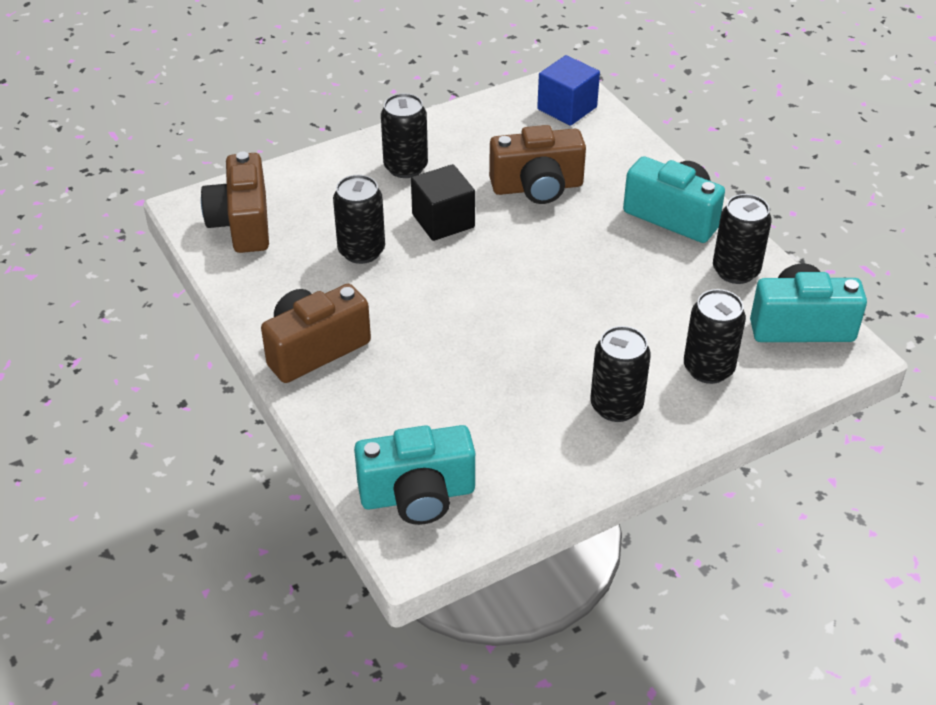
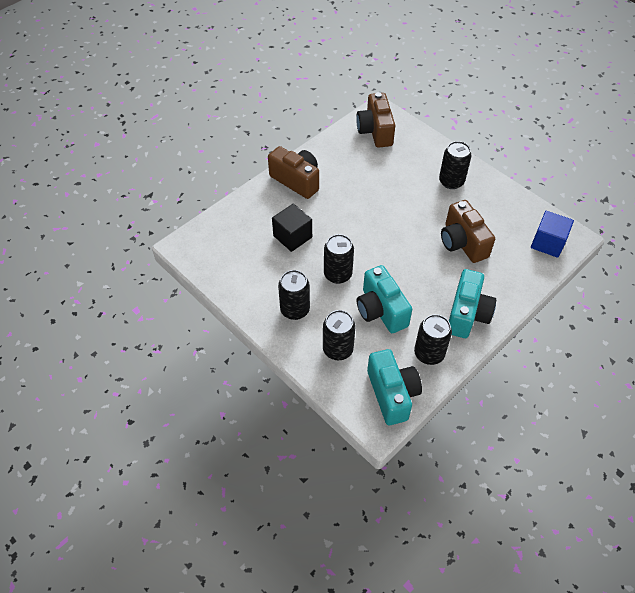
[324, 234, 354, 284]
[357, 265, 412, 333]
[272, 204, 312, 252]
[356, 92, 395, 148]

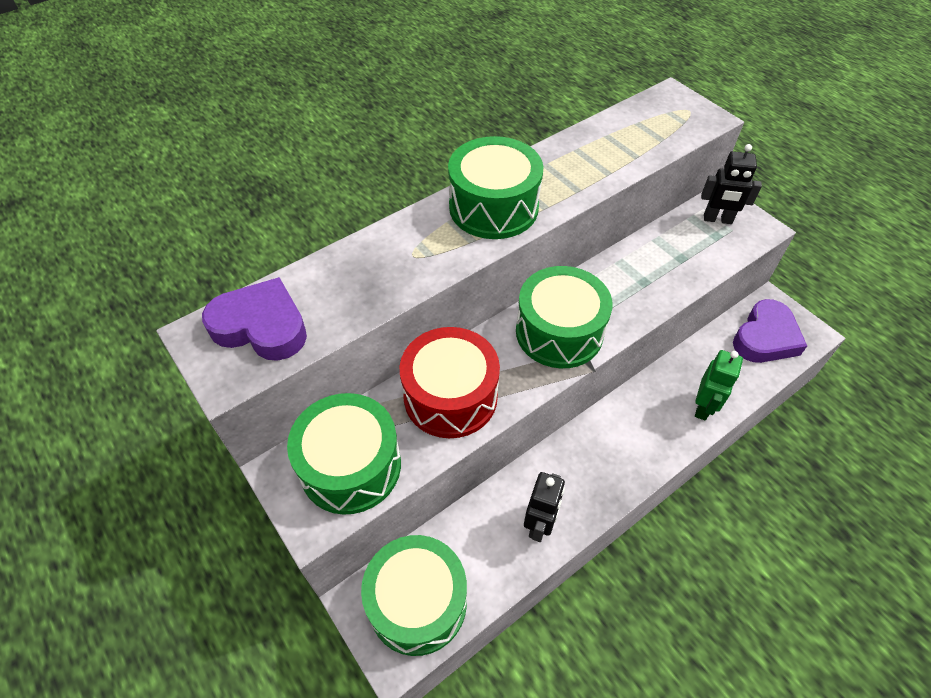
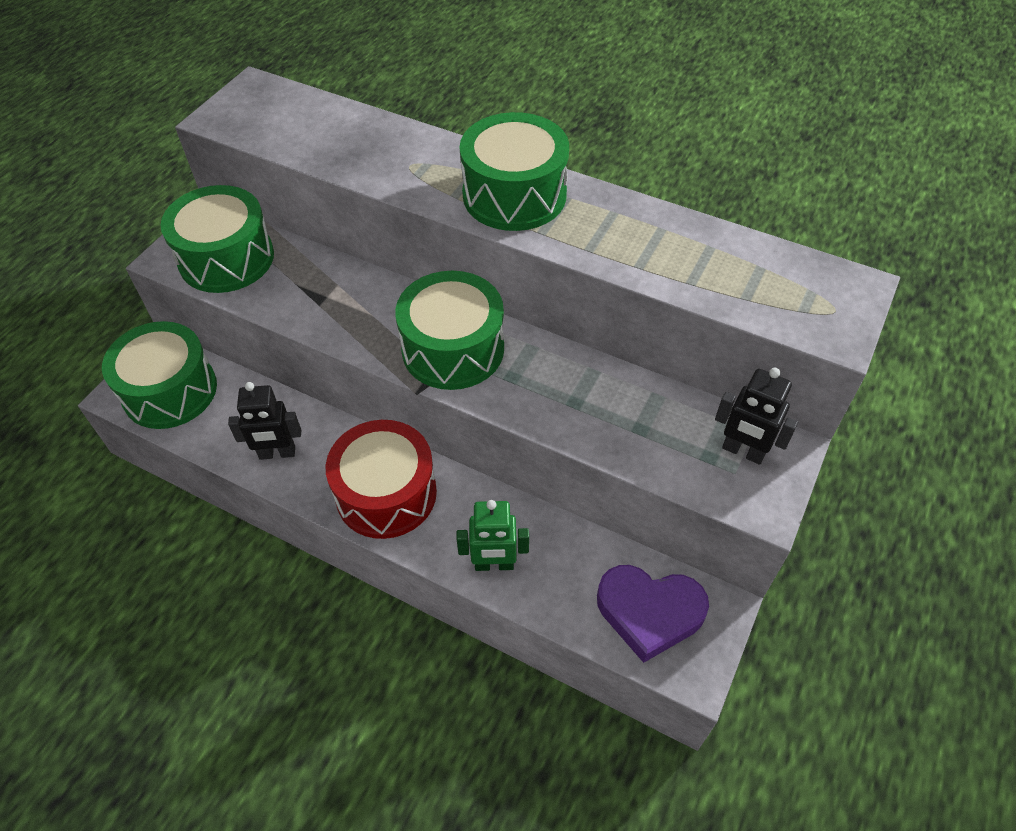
[202, 277, 307, 361] (first image)
[326, 420, 437, 539]
[715, 368, 798, 465]

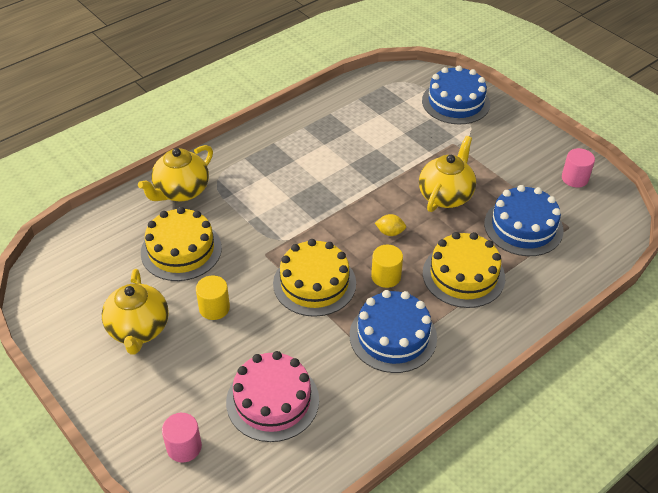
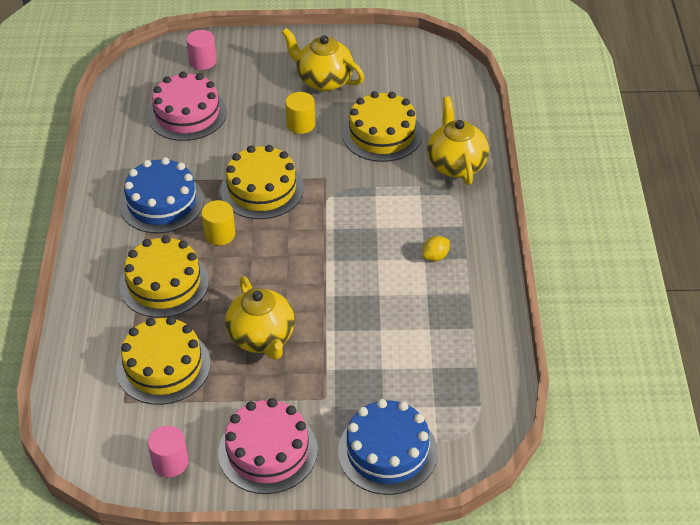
[218, 398, 318, 494]
[422, 236, 450, 261]
[116, 316, 211, 405]

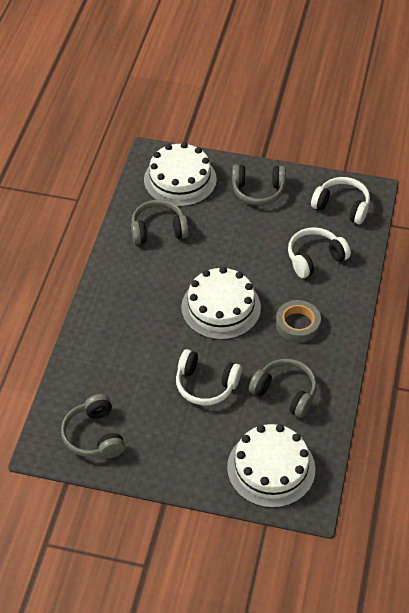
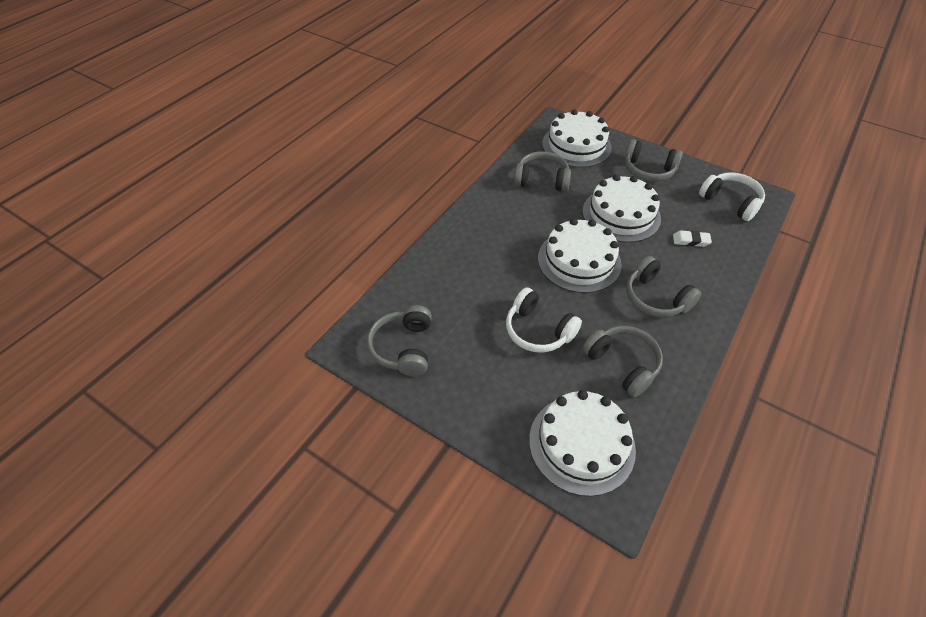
[583, 175, 661, 243]
[626, 256, 702, 317]
[673, 230, 712, 247]

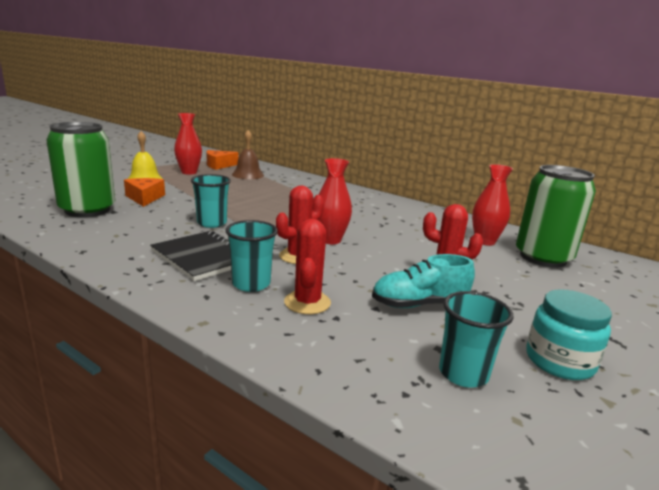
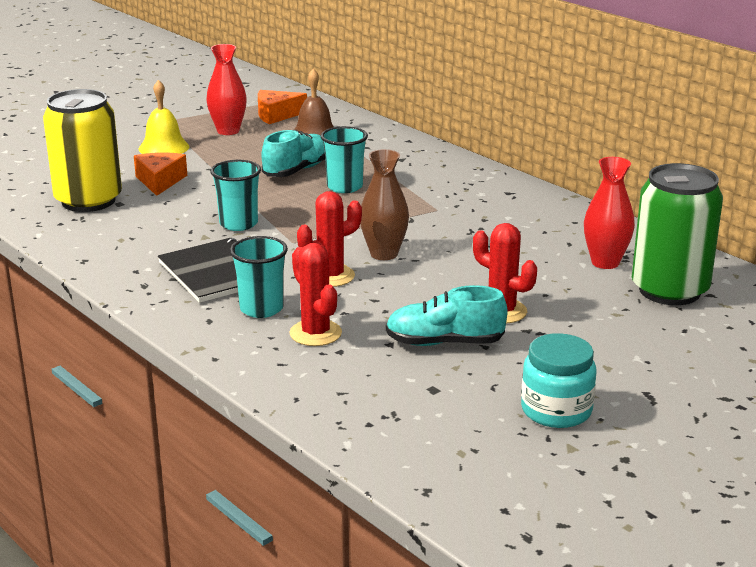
[262, 130, 325, 177]
[321, 126, 368, 193]
[43, 89, 122, 212]
[360, 149, 409, 260]
[290, 243, 342, 346]

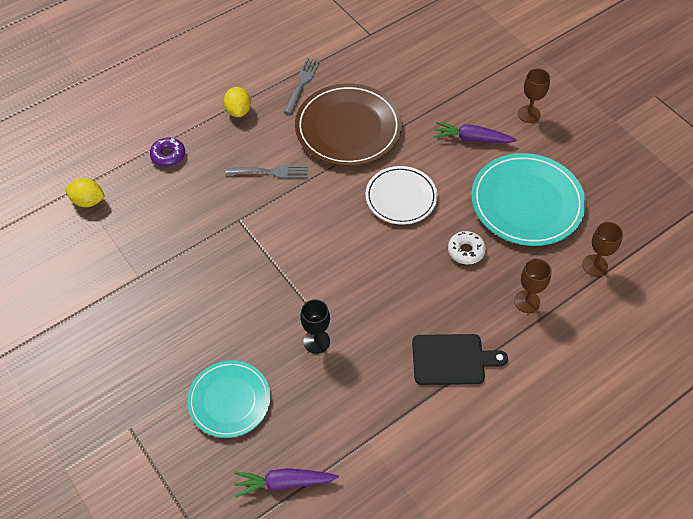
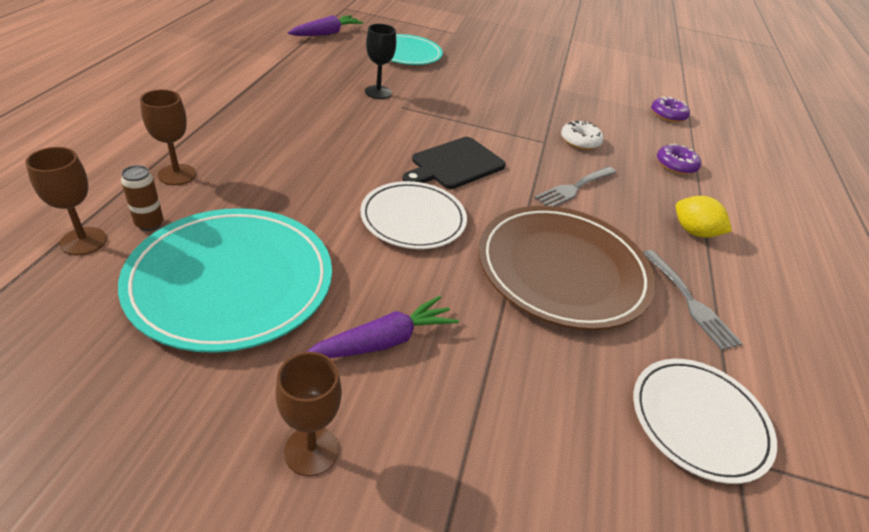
[121, 165, 163, 231]
[633, 359, 777, 484]
[402, 137, 506, 189]
[561, 120, 603, 150]
[651, 97, 690, 122]

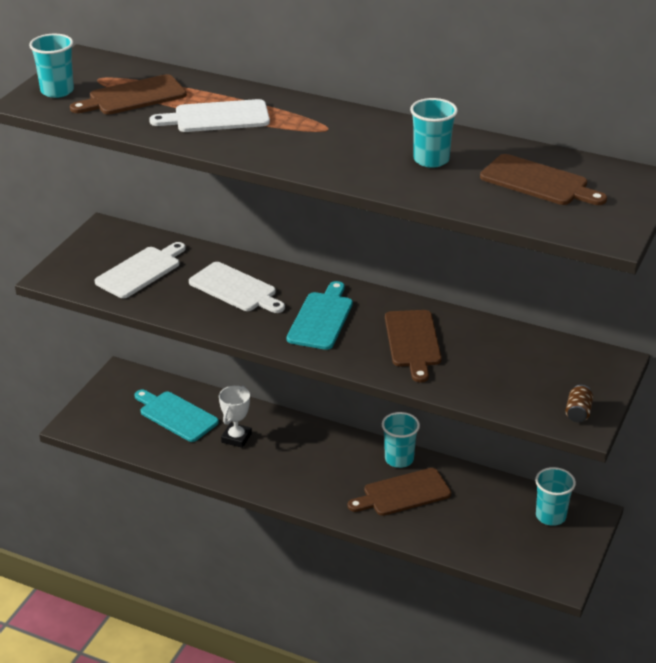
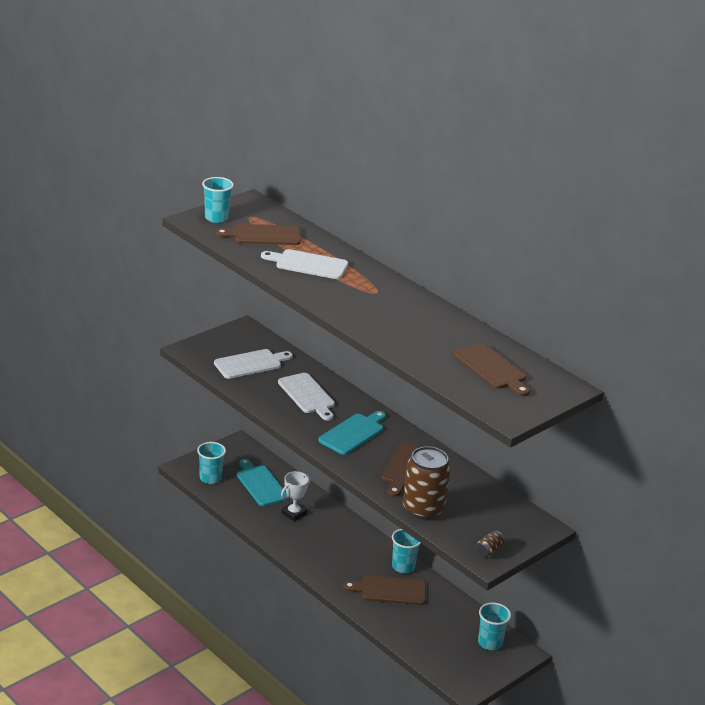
[403, 446, 451, 520]
[197, 442, 226, 484]

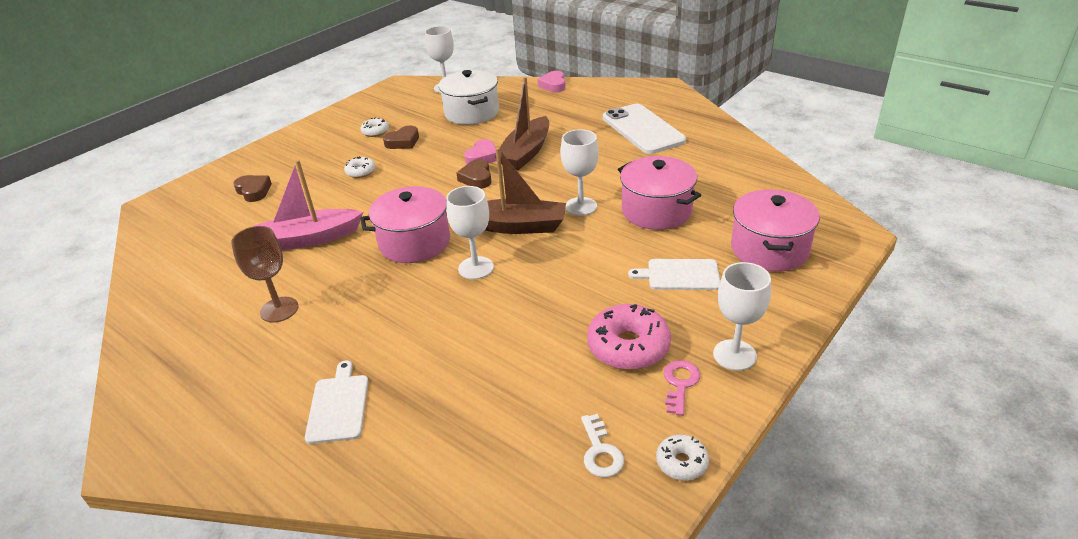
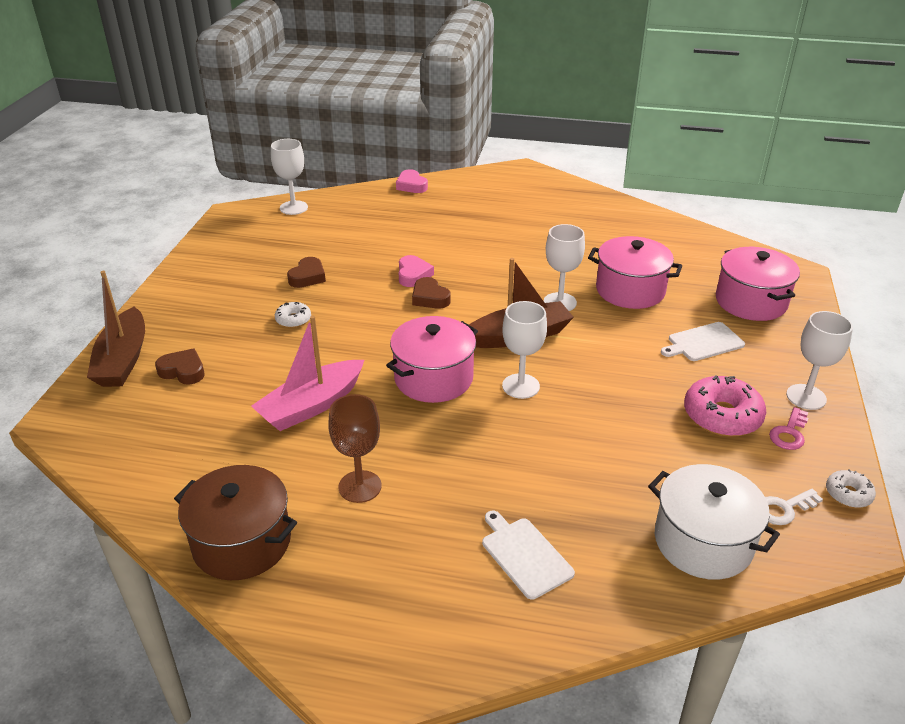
[360, 118, 389, 137] (first image)
[603, 104, 686, 154] (first image)
[174, 465, 297, 580]
[648, 464, 780, 580]
[87, 271, 145, 387]
[765, 489, 823, 525]
[769, 407, 808, 450]

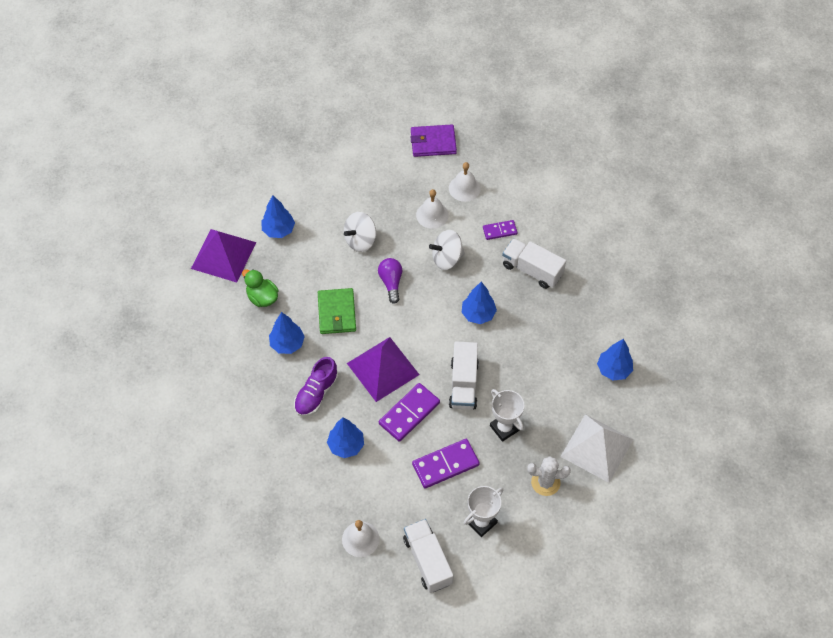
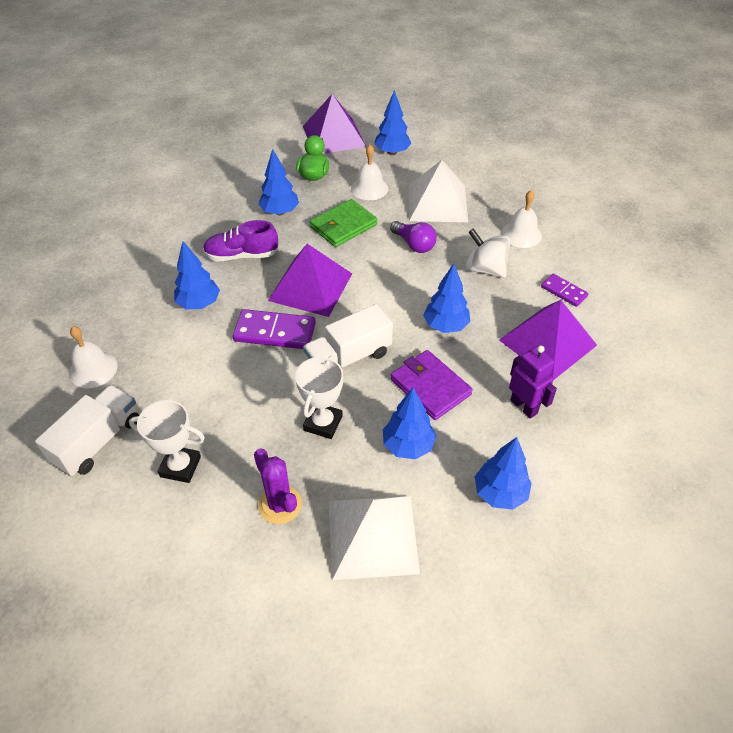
[412, 439, 480, 489] (first image)
[383, 387, 436, 459]
[509, 346, 557, 419]
[391, 350, 473, 420]
[351, 145, 388, 200]
[409, 160, 468, 222]
[499, 300, 597, 379]
[254, 449, 302, 524]
[390, 221, 437, 253]

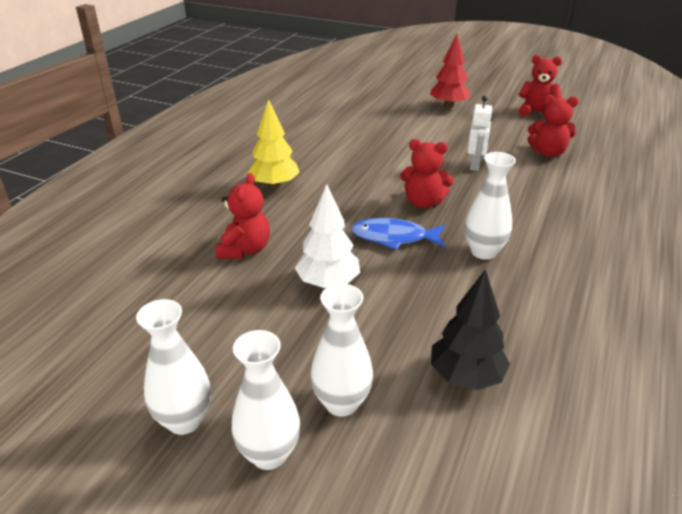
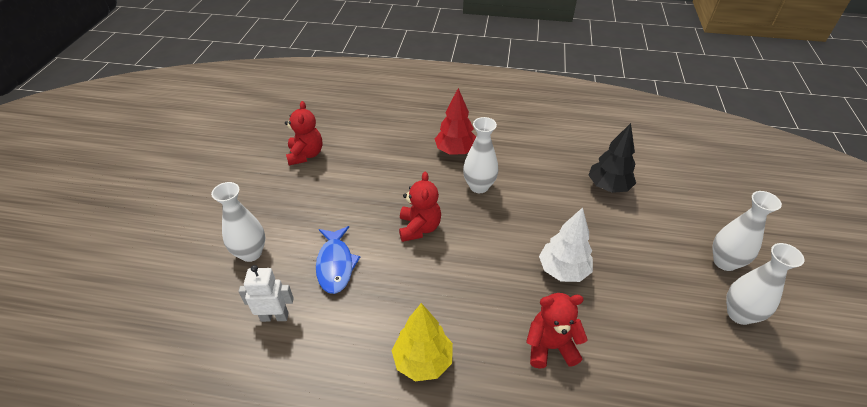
[519, 55, 562, 117] (first image)
[211, 182, 265, 262]
[316, 226, 360, 294]
[435, 88, 476, 155]
[239, 265, 294, 322]

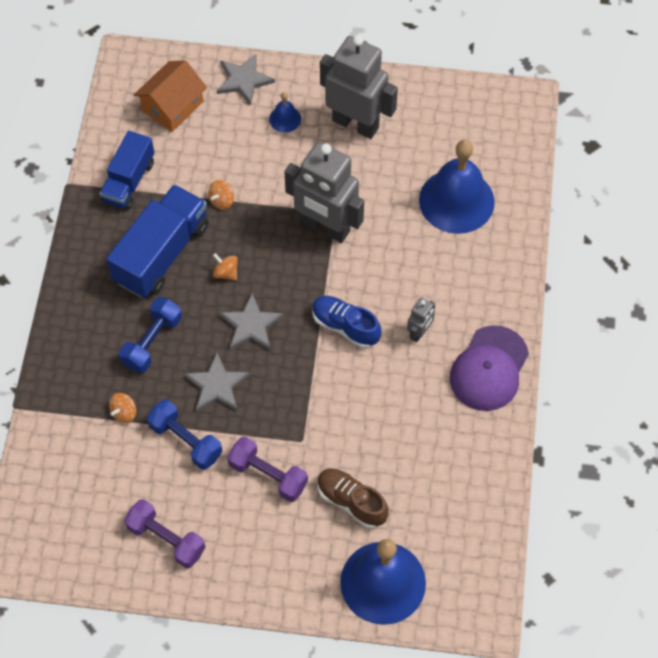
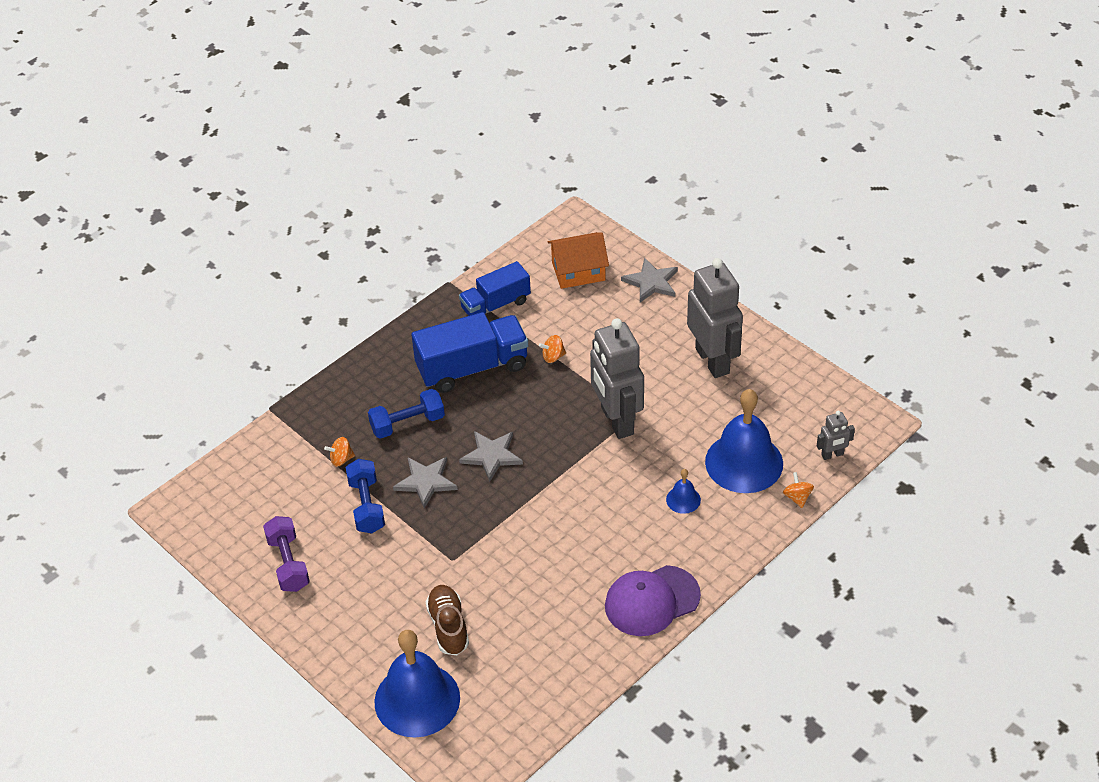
[227, 437, 308, 502] (first image)
[312, 296, 381, 348] (first image)
[783, 472, 814, 508]
[666, 469, 701, 514]
[817, 411, 855, 460]

